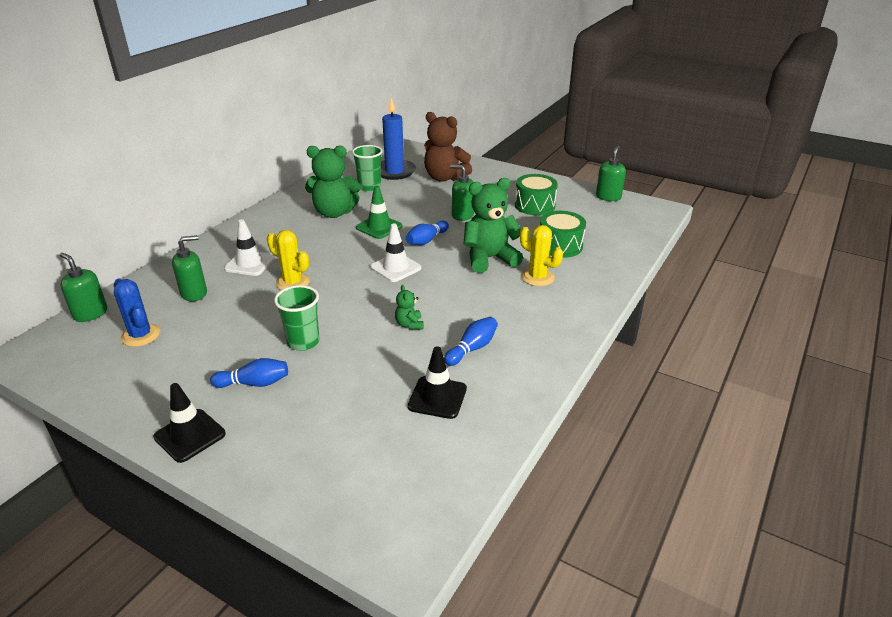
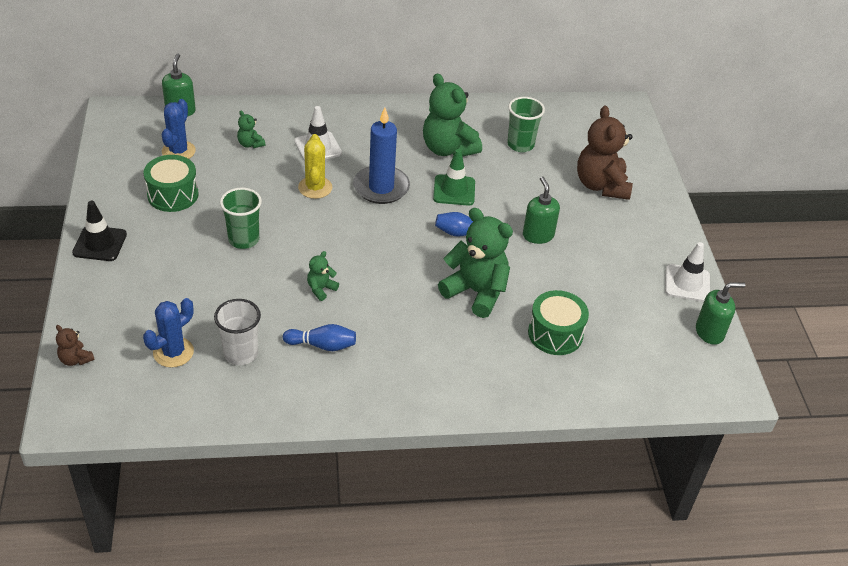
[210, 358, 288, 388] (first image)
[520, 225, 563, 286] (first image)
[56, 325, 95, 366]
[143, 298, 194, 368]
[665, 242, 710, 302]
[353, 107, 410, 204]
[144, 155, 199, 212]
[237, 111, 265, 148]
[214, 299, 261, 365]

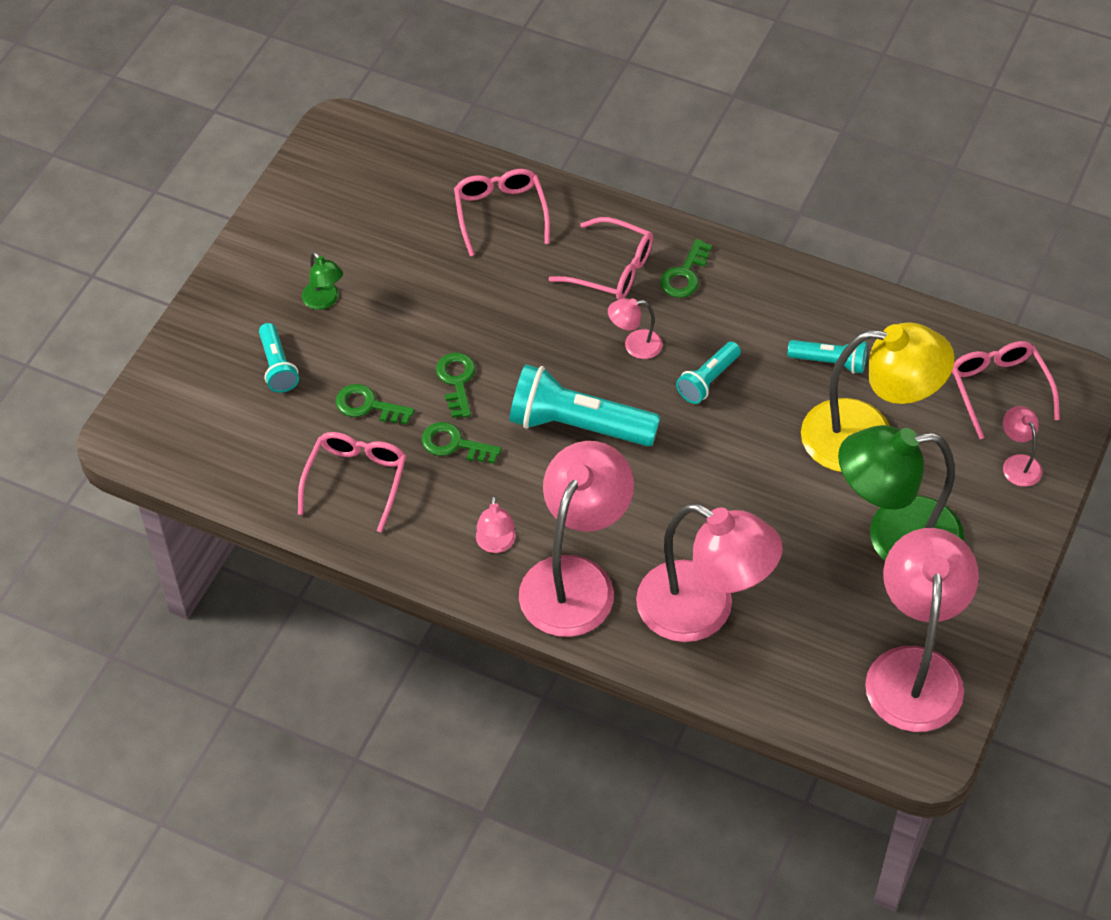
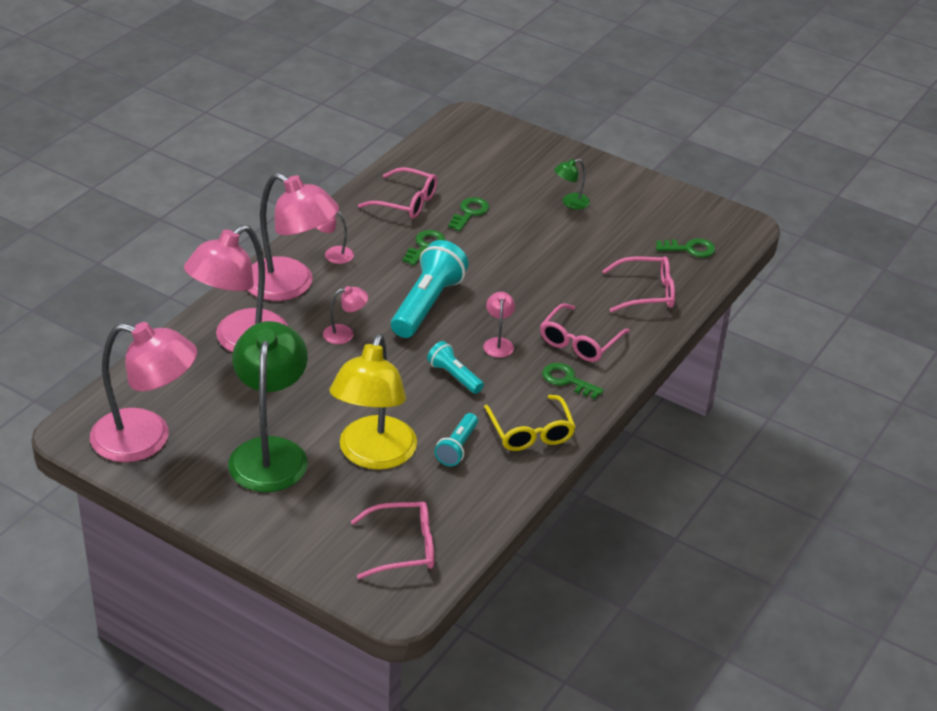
[259, 323, 299, 393] (first image)
[484, 395, 576, 451]
[656, 238, 715, 258]
[323, 286, 368, 344]

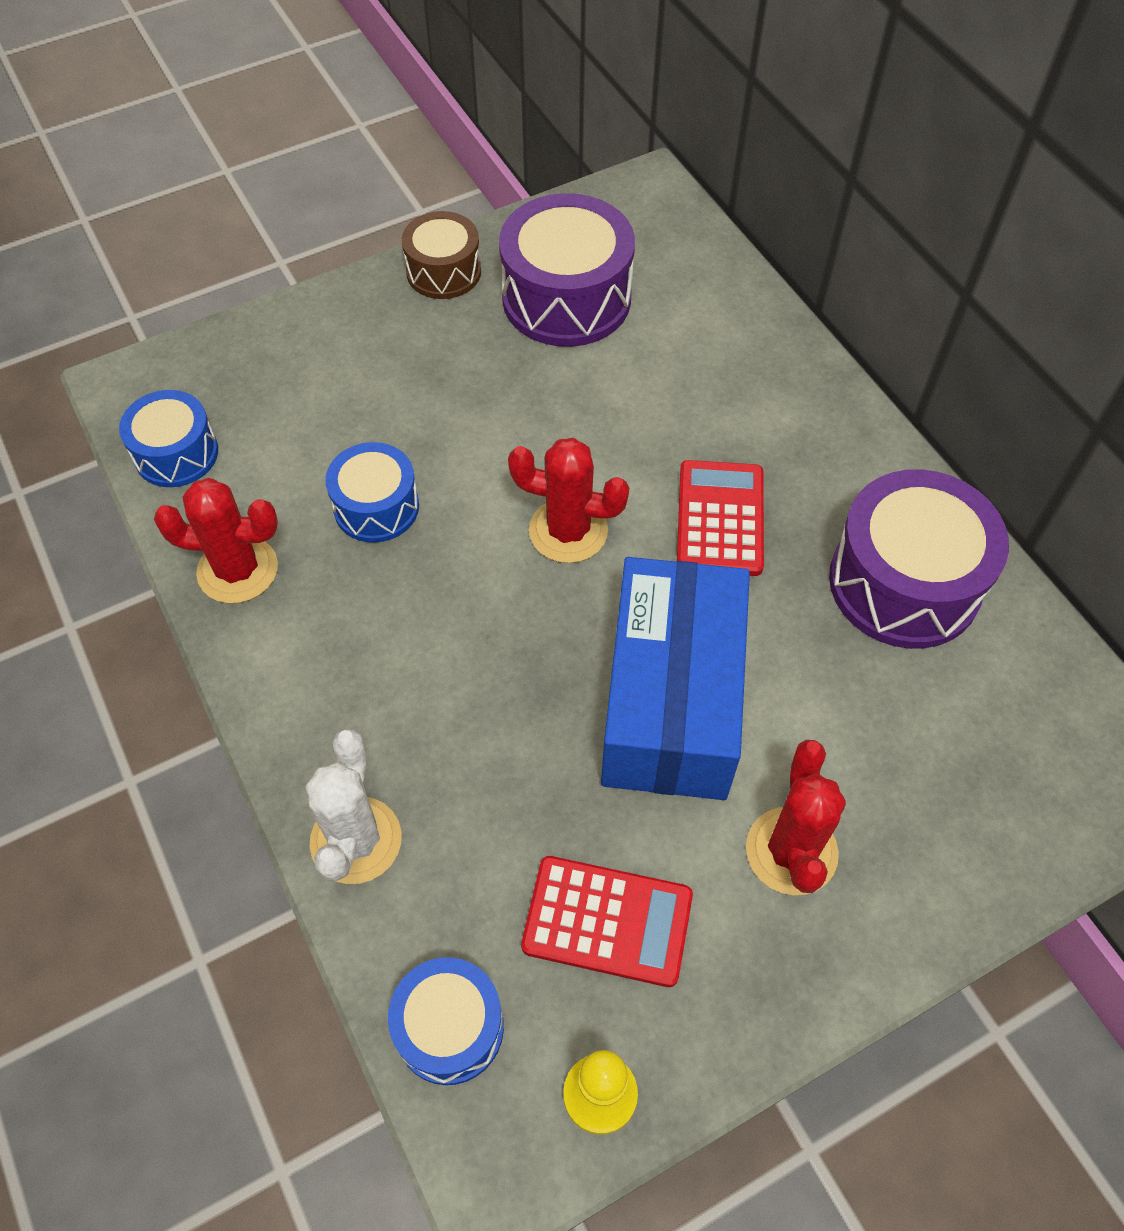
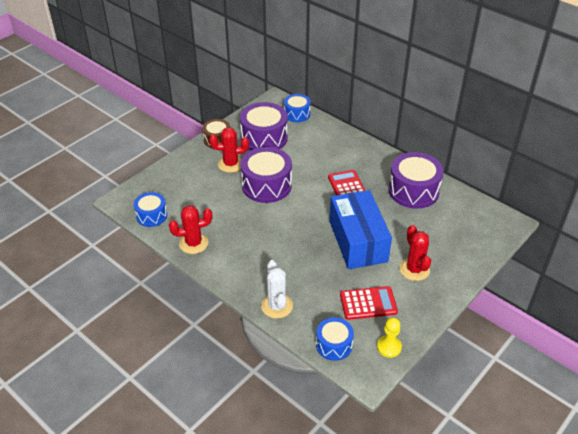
[240, 147, 292, 203]
[284, 94, 311, 122]
[209, 127, 249, 173]

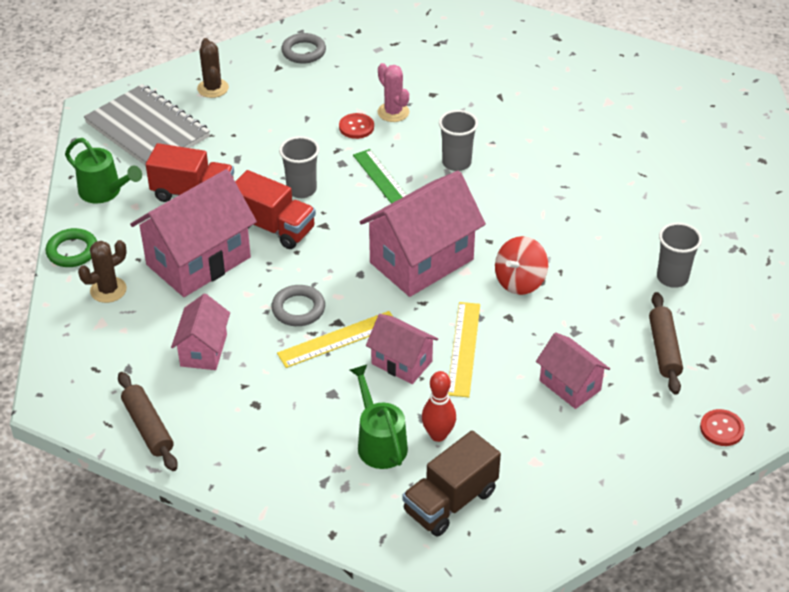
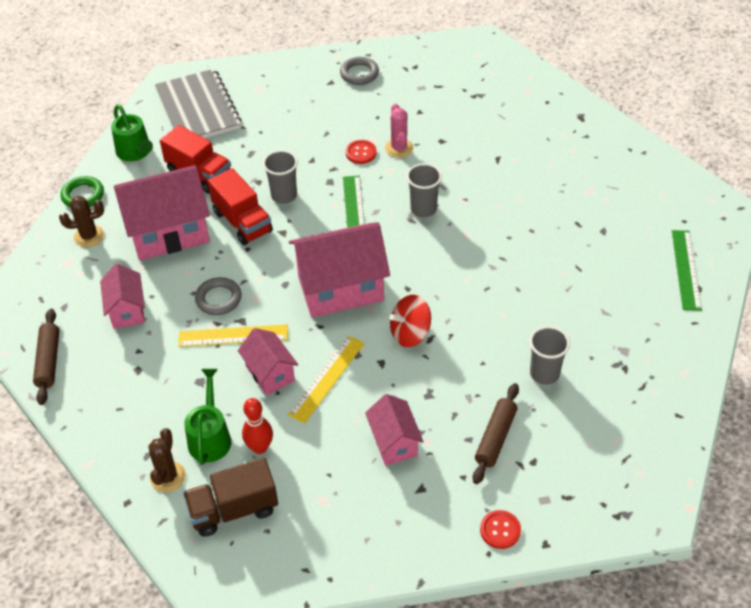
[672, 230, 702, 311]
[148, 428, 186, 492]
[100, 264, 145, 329]

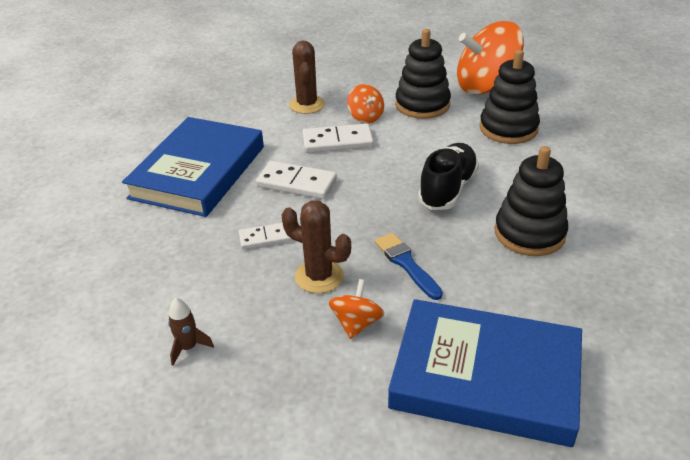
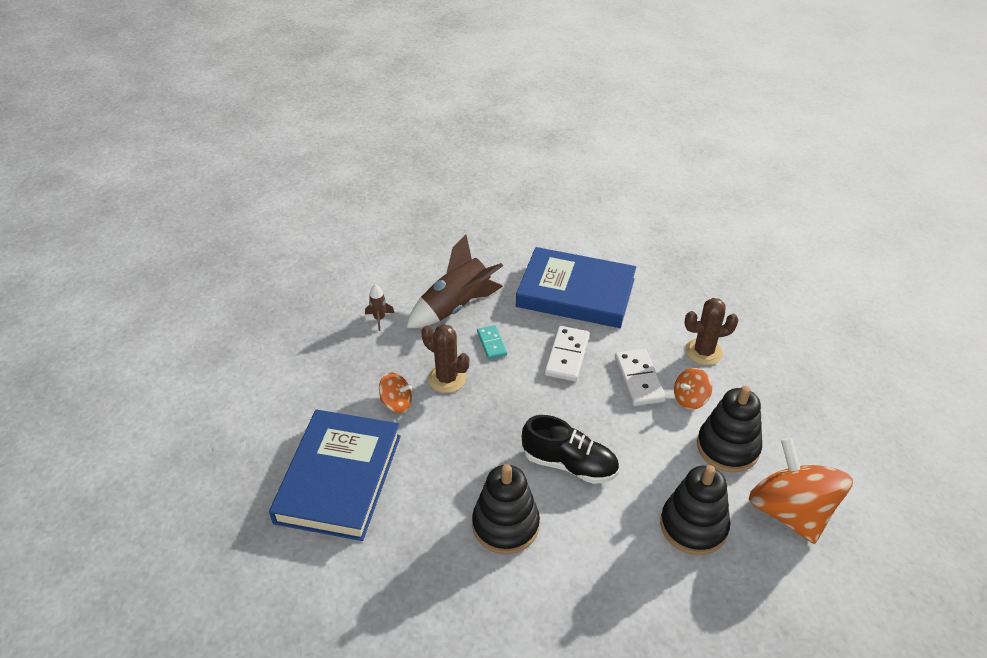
[375, 233, 443, 300] (first image)
[406, 235, 503, 328]
[477, 325, 507, 359]
[421, 324, 469, 393]

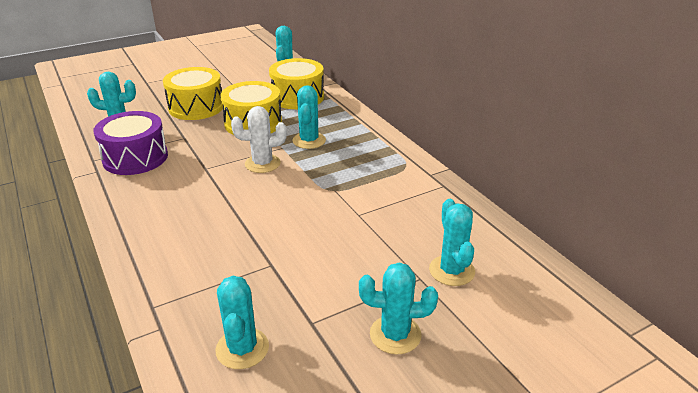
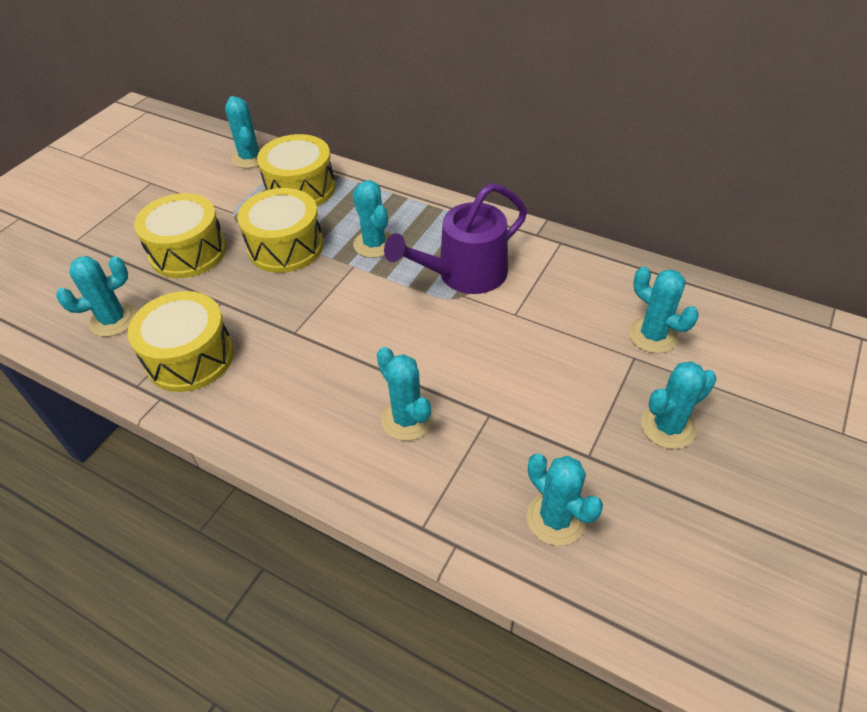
[231, 106, 287, 173] (first image)
[377, 347, 433, 441]
[384, 183, 527, 294]
[128, 291, 234, 392]

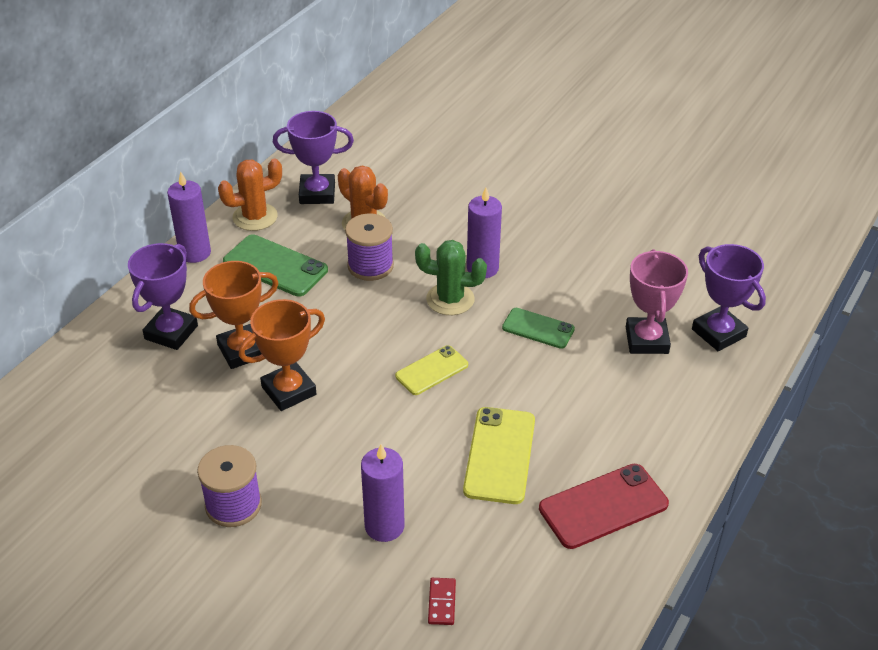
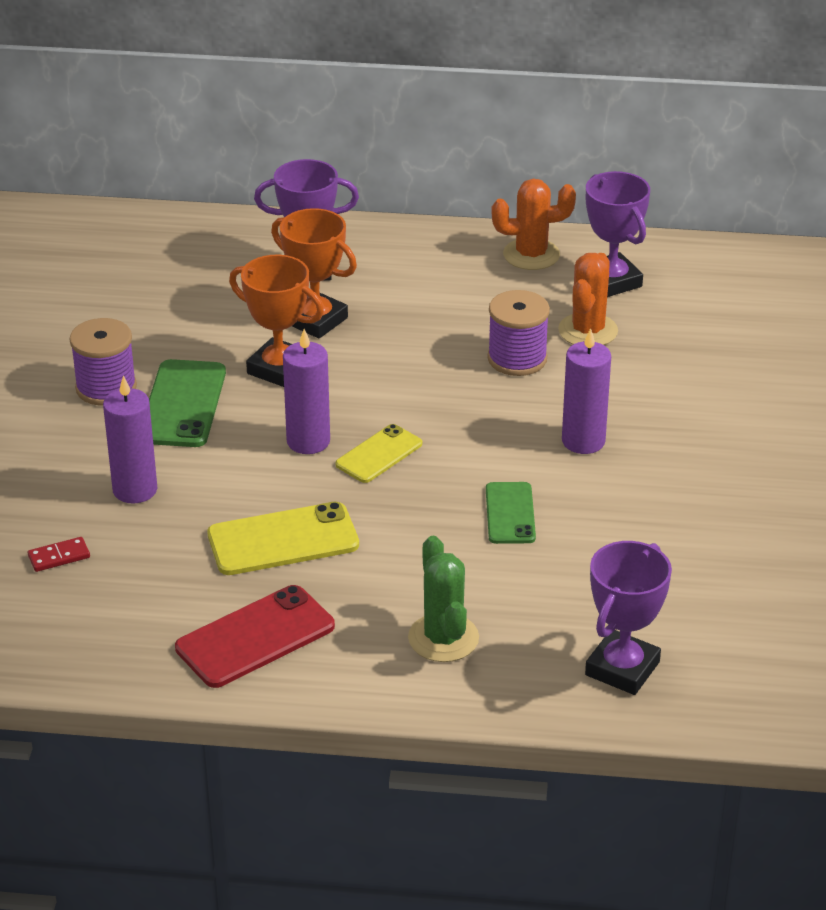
[626, 249, 688, 354] (first image)
[283, 329, 330, 454]
[149, 359, 226, 447]
[408, 536, 479, 662]
[492, 178, 576, 270]
[335, 424, 422, 483]
[175, 585, 335, 688]

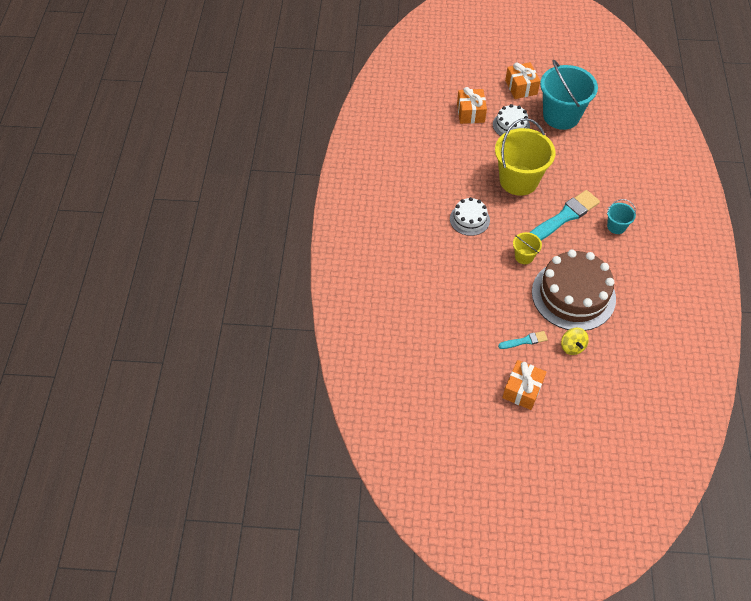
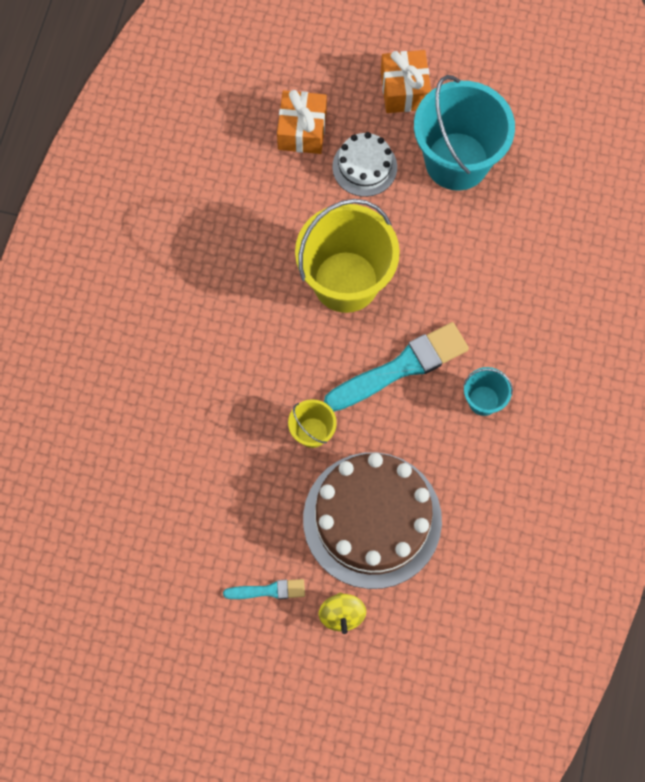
[450, 197, 490, 236] (first image)
[502, 360, 546, 410] (first image)

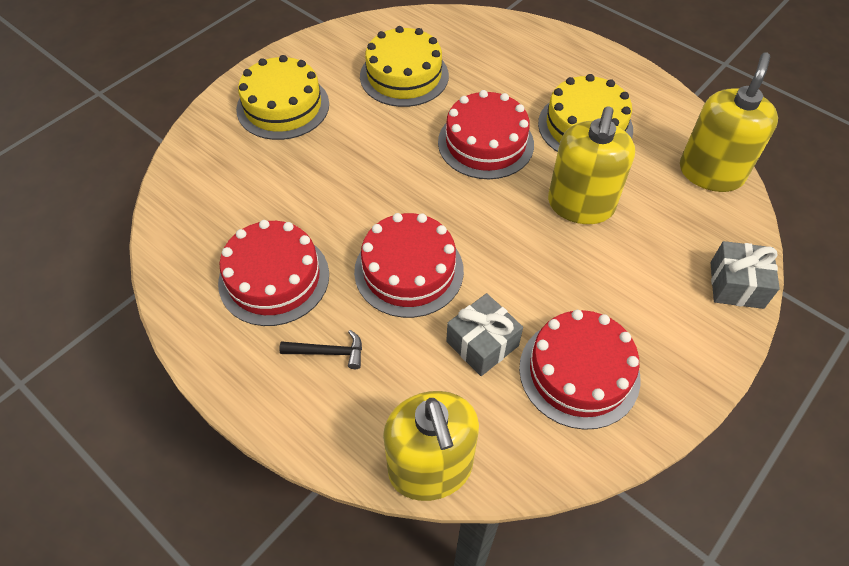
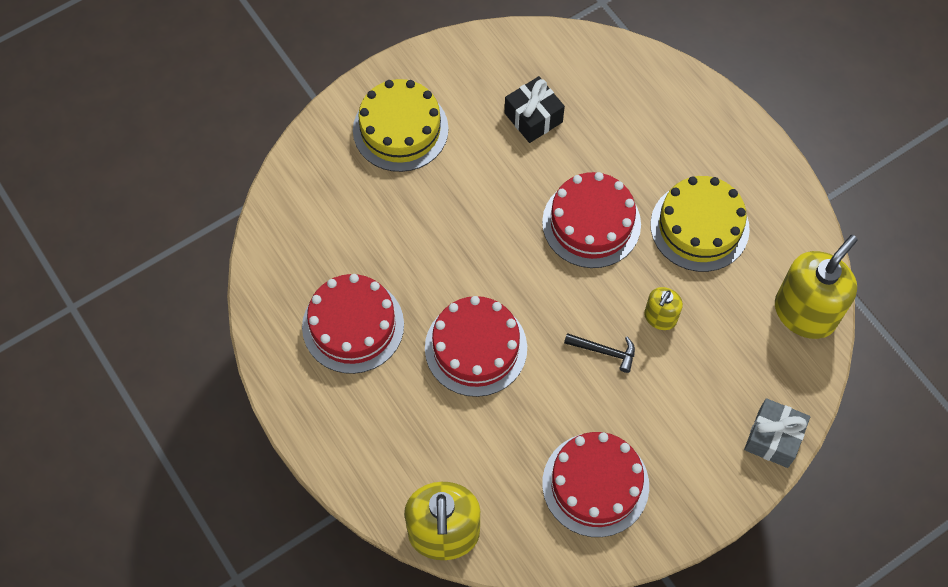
[446, 293, 523, 376] (first image)
[564, 333, 635, 373]
[505, 76, 565, 143]
[644, 287, 683, 330]

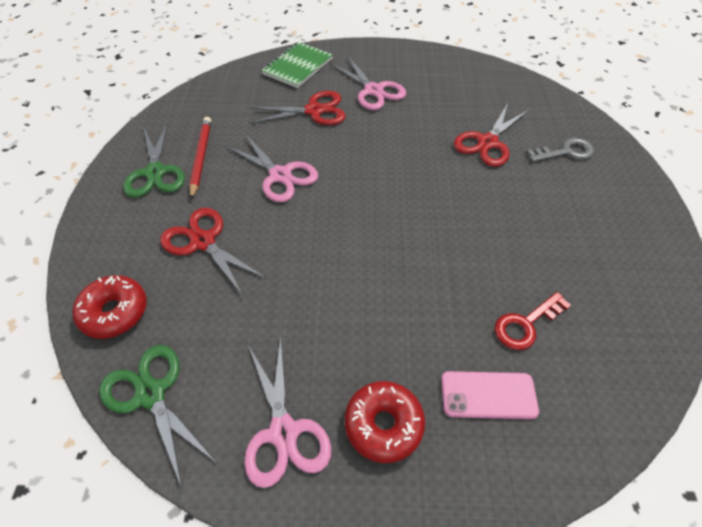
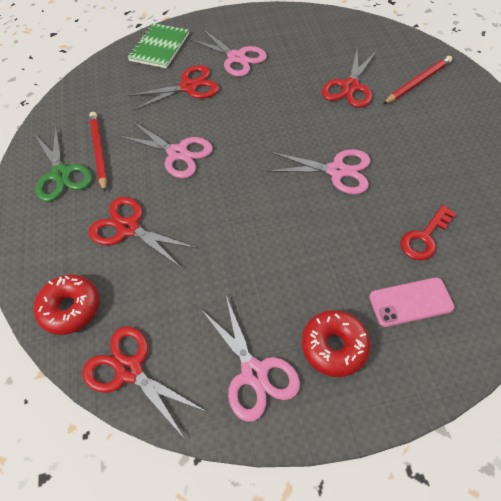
[266, 149, 370, 194]
[383, 56, 452, 104]
[82, 326, 207, 439]

